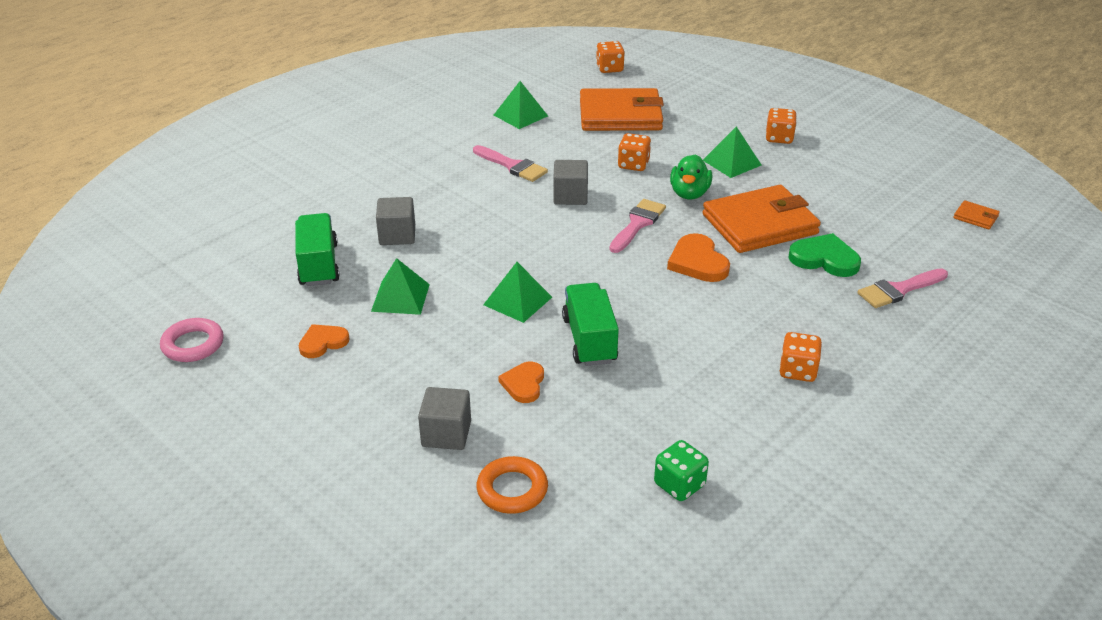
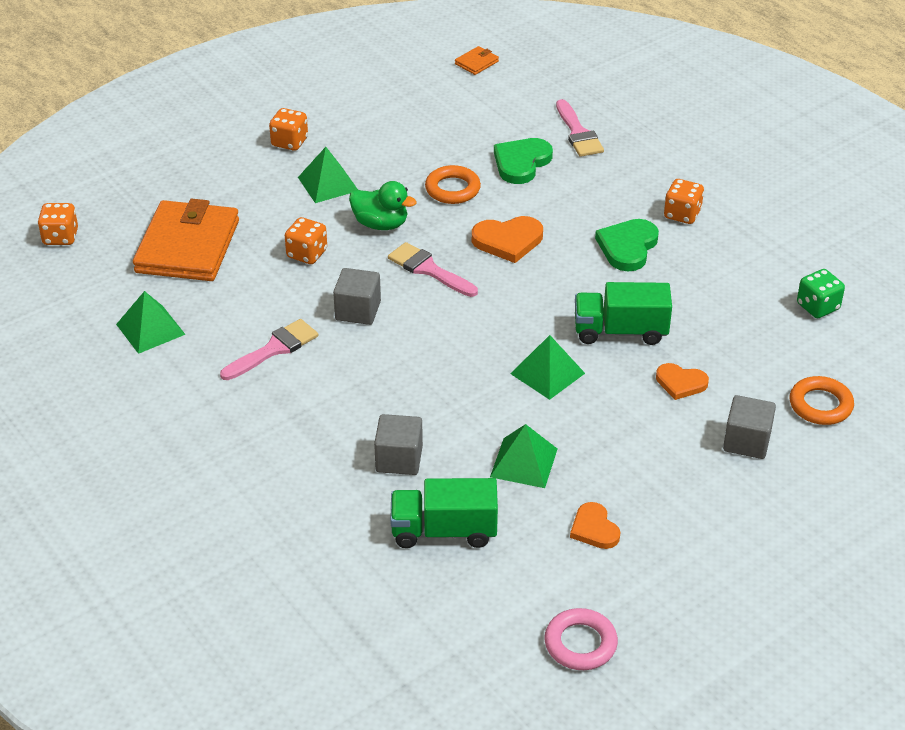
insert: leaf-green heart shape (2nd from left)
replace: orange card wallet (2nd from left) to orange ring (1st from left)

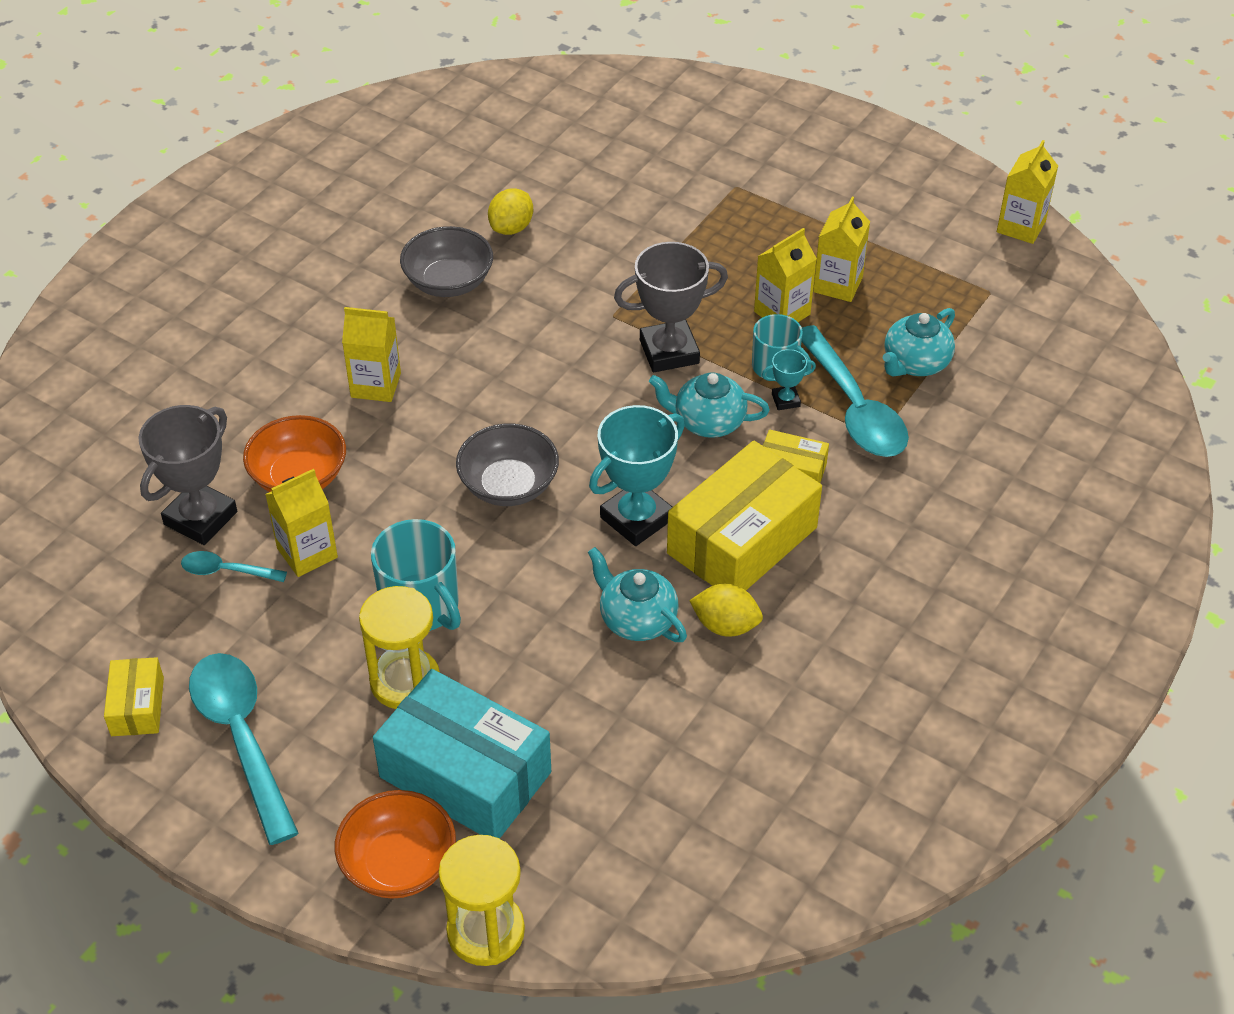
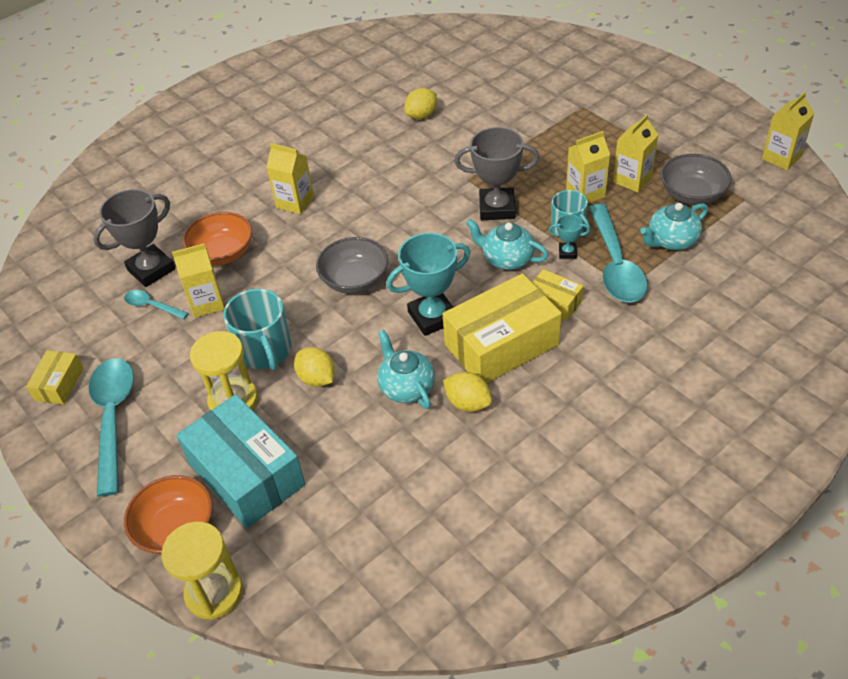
insert: golden toy lemon (1st from left)
move: ash-grey bowl (1st from left in the first image) to ash-grey bowl (2nd from left)

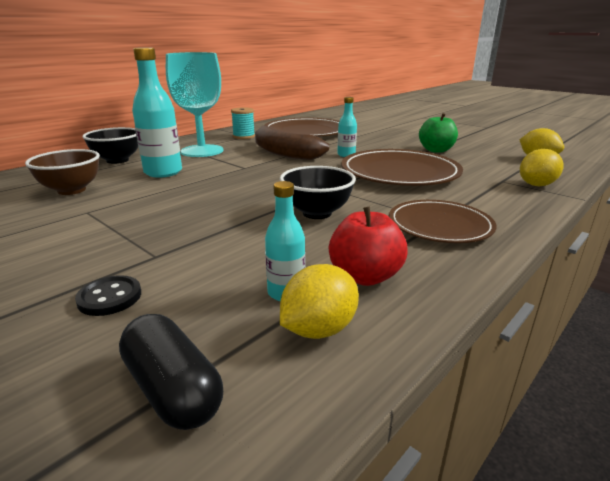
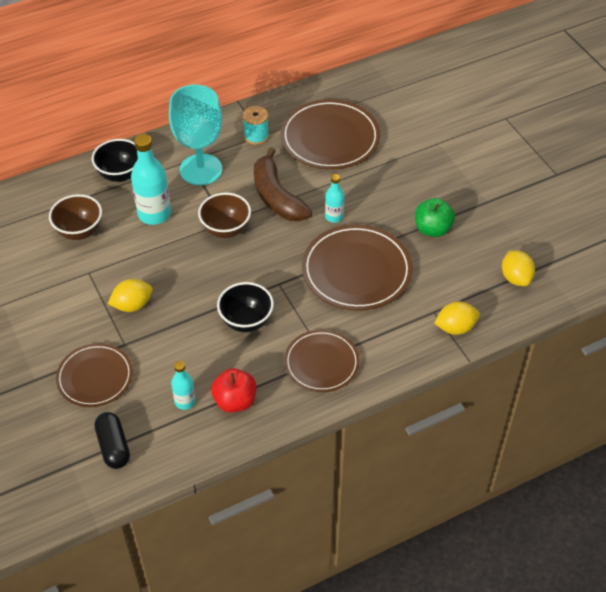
insert: dark brown bowl (2nd from left)
move: golden toy lemon (1st from left)
replace: black sewing button to dark brown plate (1st from left)

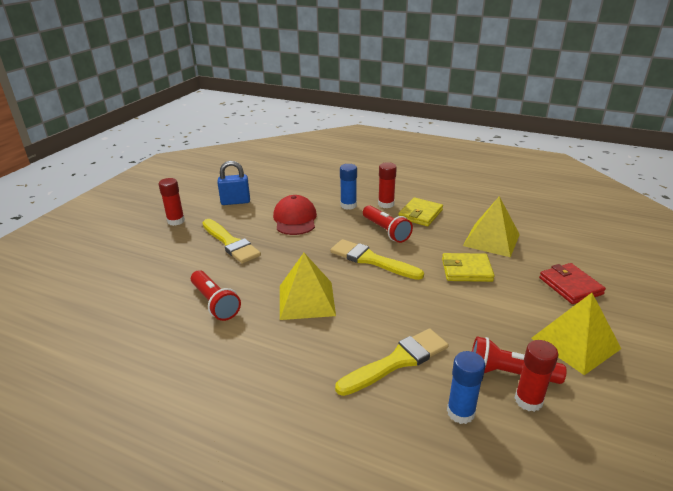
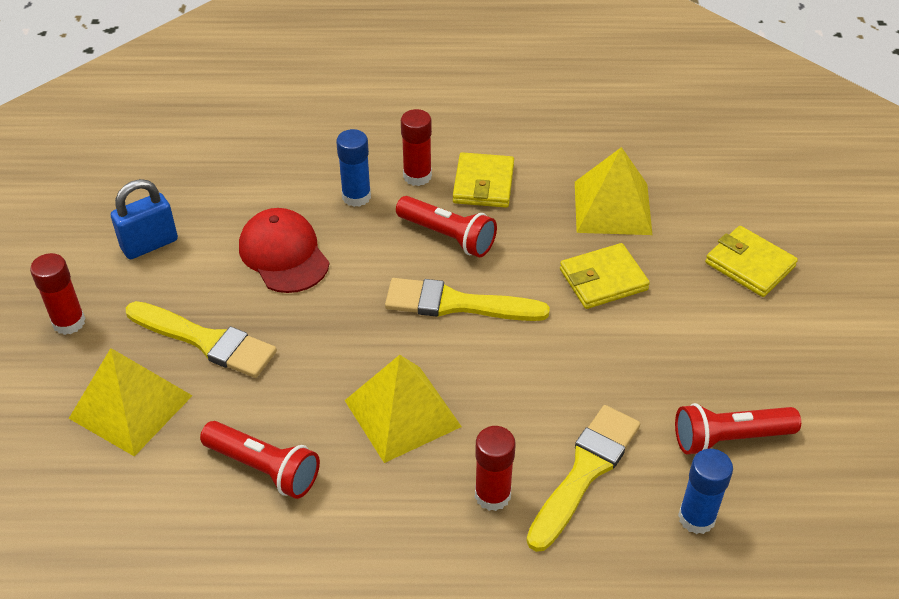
move: golden pyramid (3rd from left in the first image) to golden pyramid (1st from left); scarlet stick of glue (3rd from left)
recolor: scarlet card wallet to golden card wallet (3rd from left)

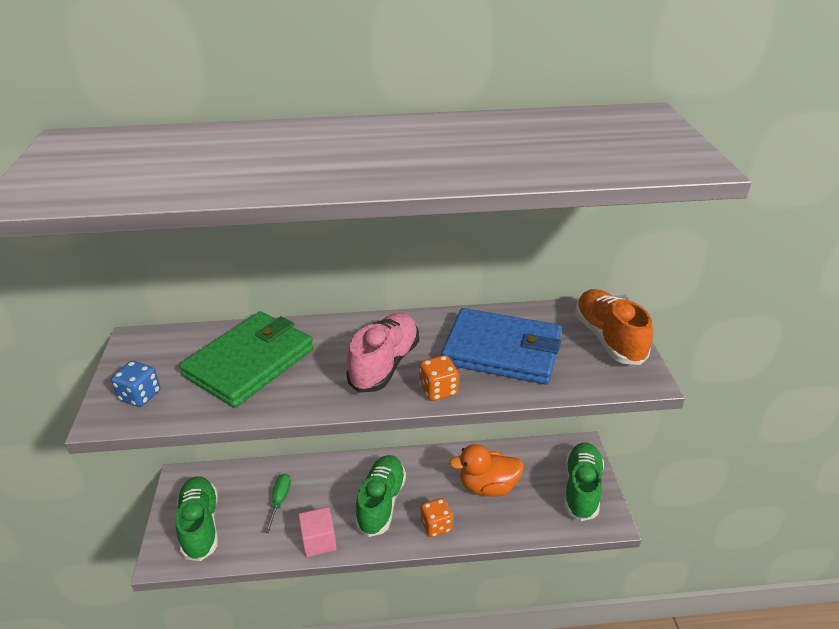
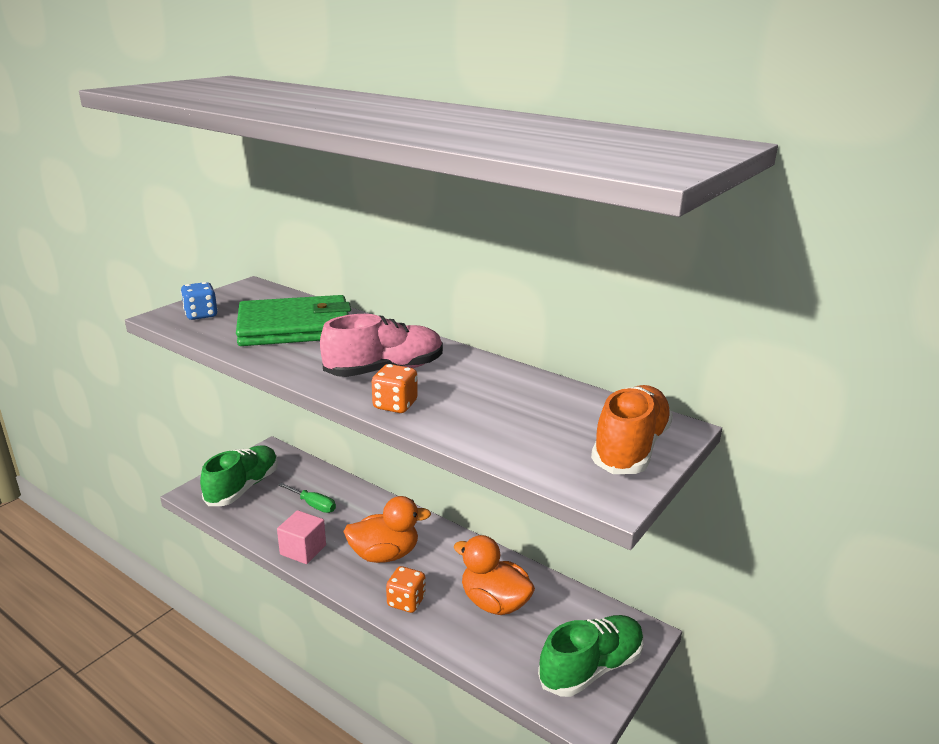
delete: blue card wallet
replace: leaf-green sneaker (2nd from left) to orange duck (1st from left)
rotate: leaf-green screwdriver 75 degrees clockwise

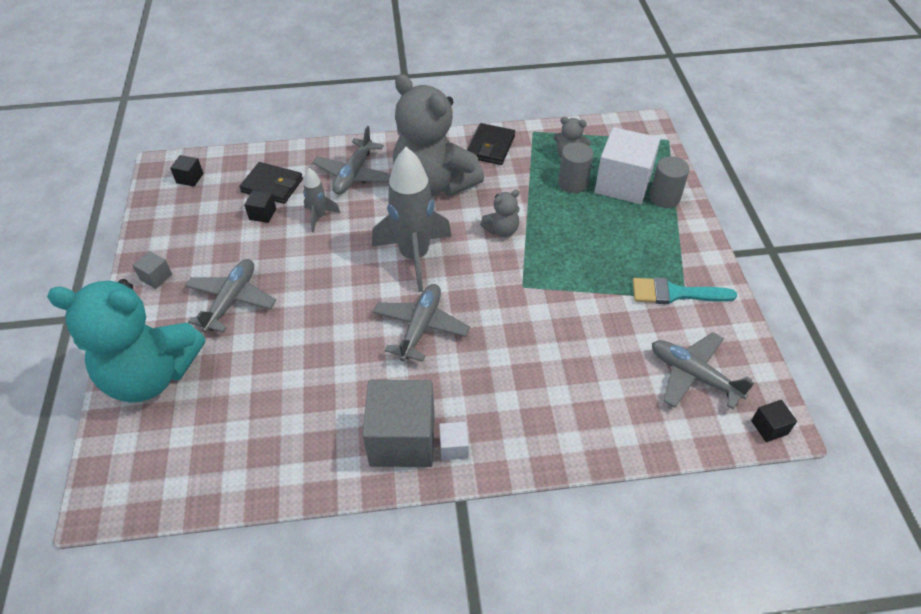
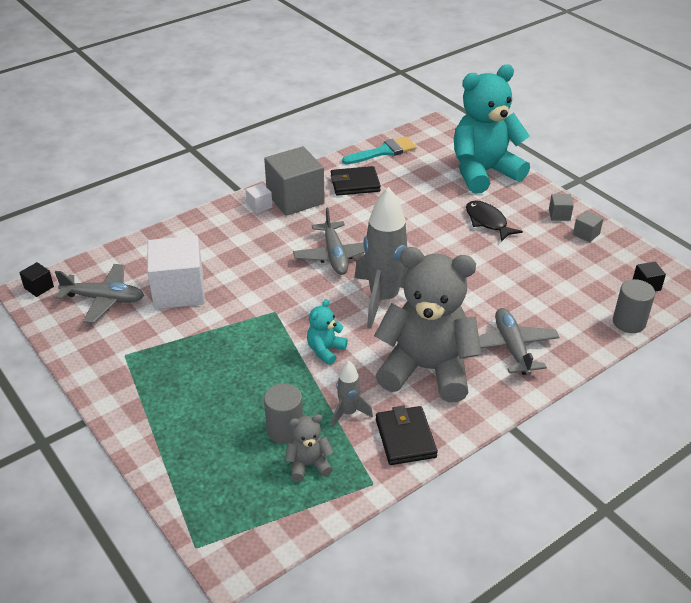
delete: black cube (2nd from left)
insert: ash-grey cube (3rd from left)
move: pure white cube (2nd from left in the first image) to pure white cube (1st from left); black card wallet (1st from left); ash-grey toy rocket (1st from left); turquoise paintbrush; ash-grey cylinder shape (2nd from left)
replace: ash-grey plane (1st from left) to black fish
recolor: ash-grey stuffed bear (2nd from left) to turquoise stuffed bear (1st from left)

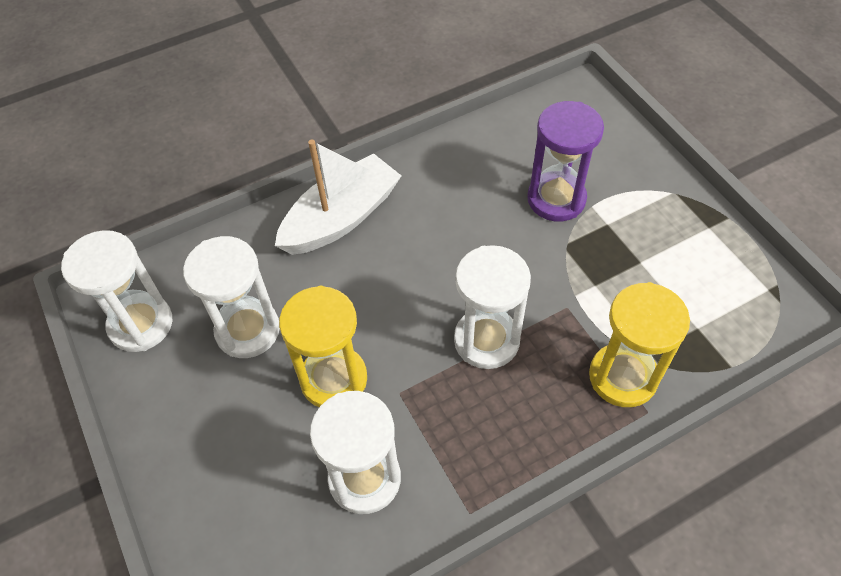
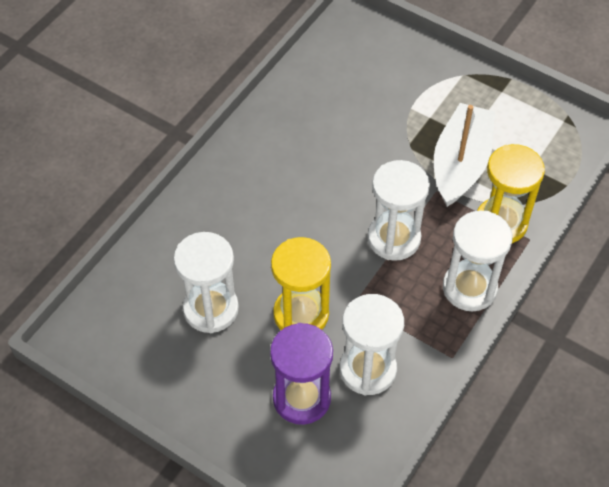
move: violet sand timer; pure white boat; pure white sand timer (1st from left in the first image) to pure white sand timer (4th from left)

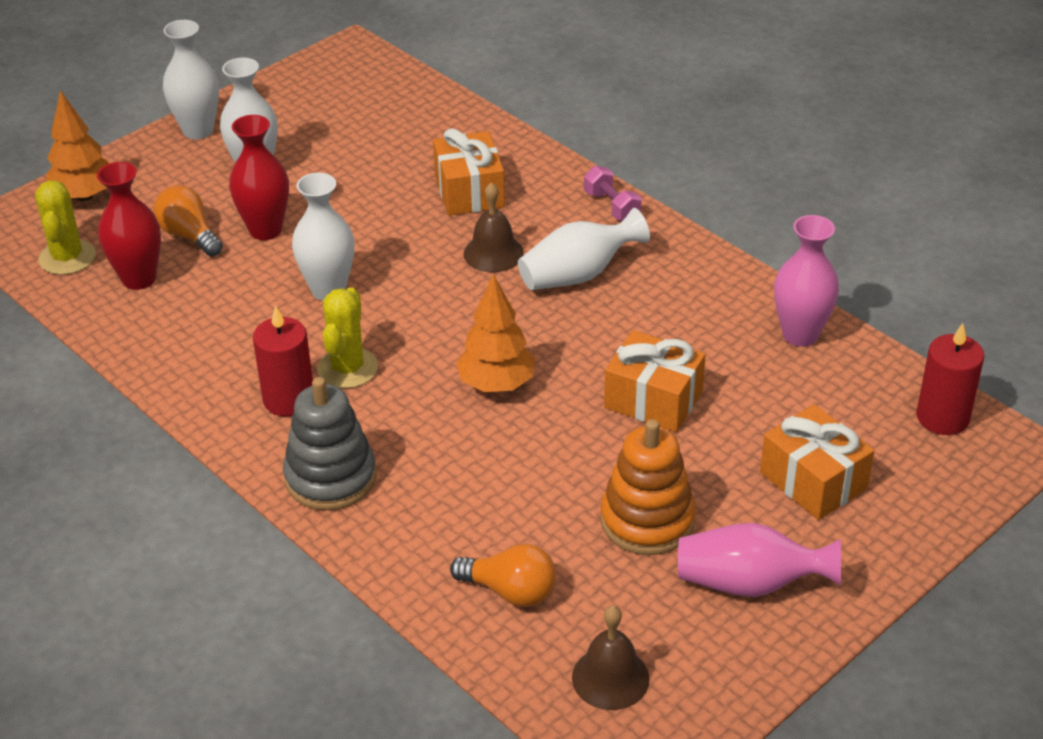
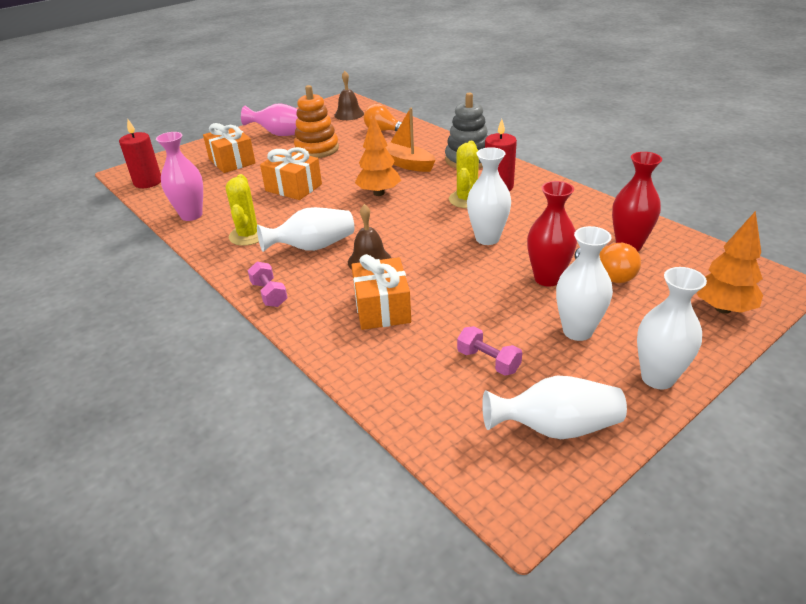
insert: orange boat; pink hand weight (2nd from left); pure white flower vase (3rd from left)
move: golden prickly plant (1st from left)

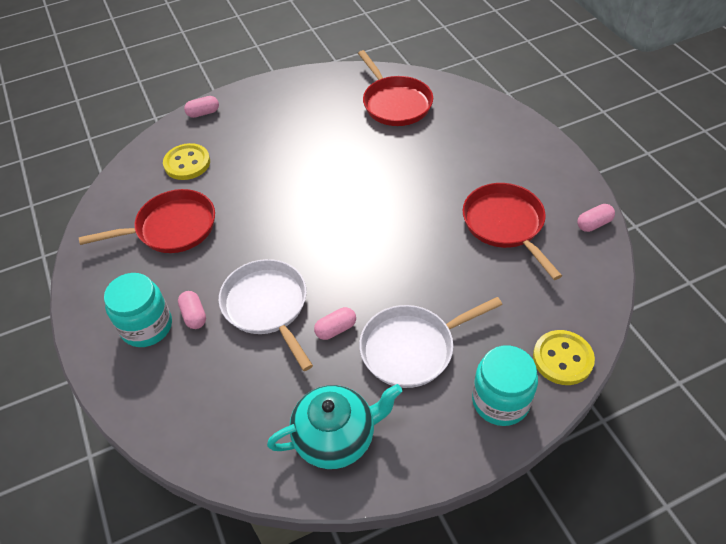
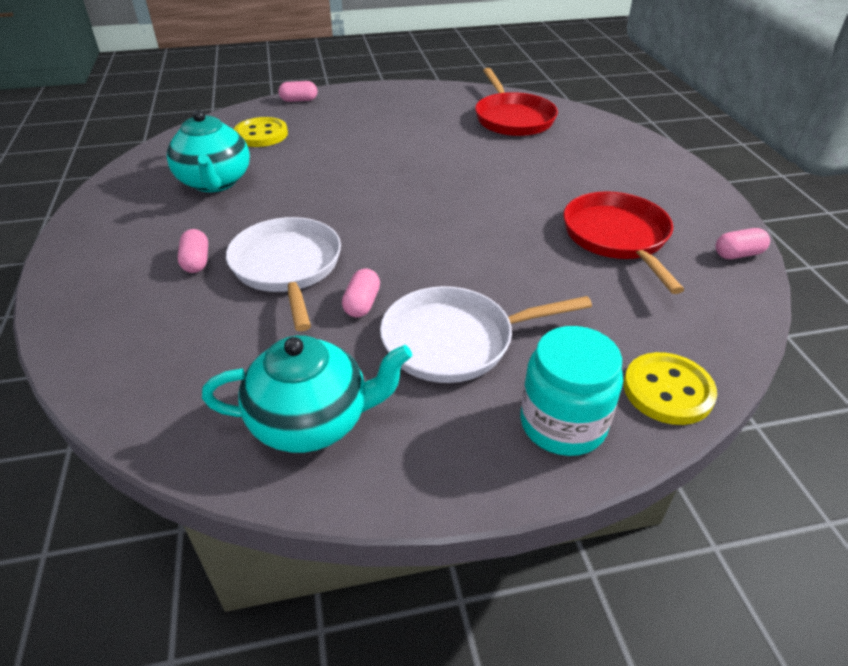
delete: turquoise preserve jar (1st from left)
replace: scarlet frying pan (1st from left) to turquoise china teapot (1st from left)
rotate: pink pill shape (3rd from left) 60 degrees counterclockwise

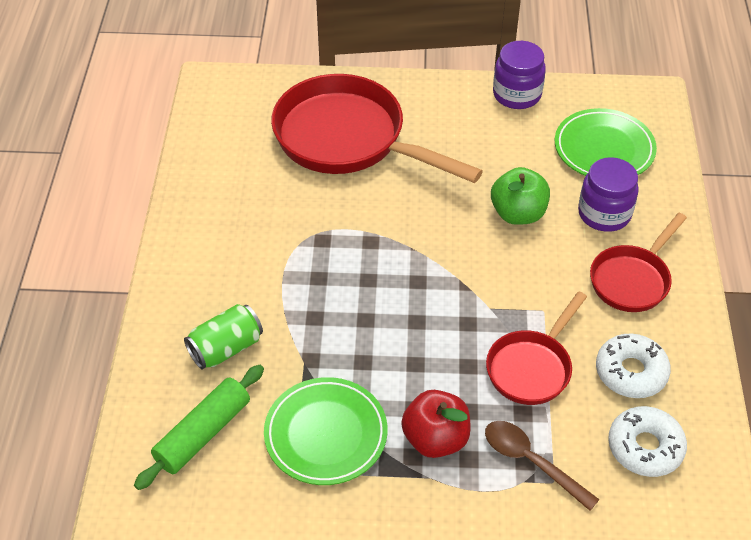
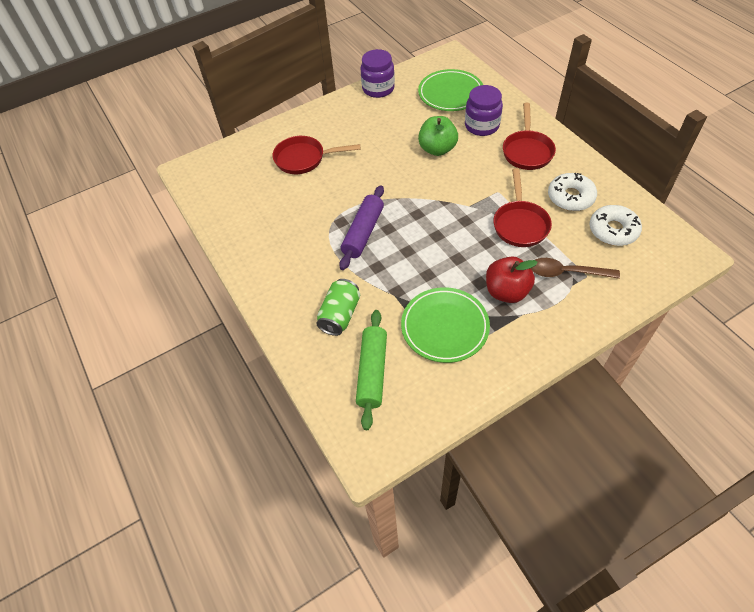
insert: violet pastry roller
resize: scarlet frying pan (1st from left) x0.55

